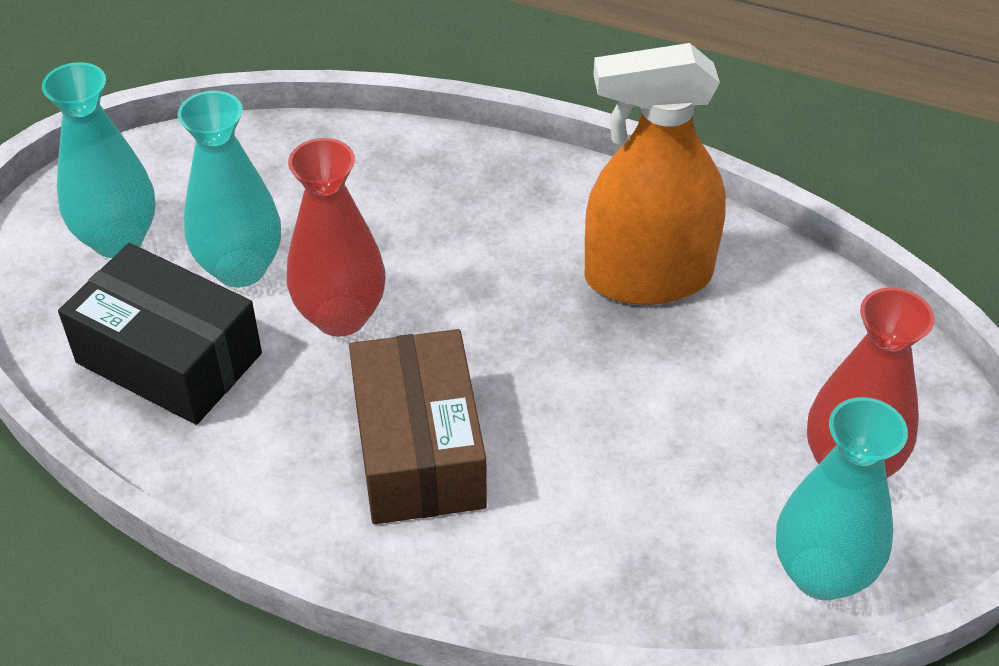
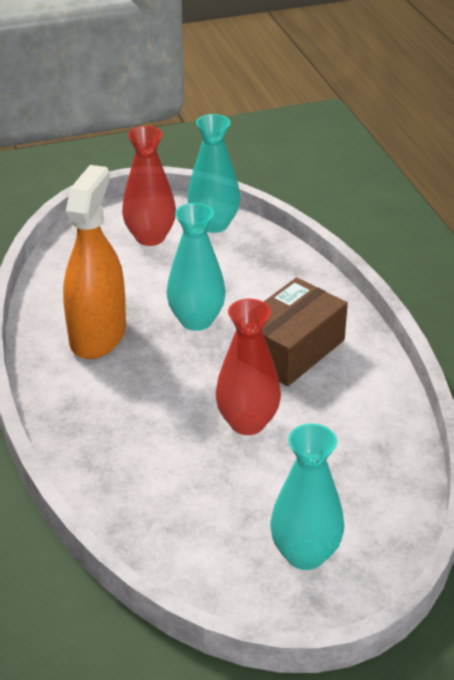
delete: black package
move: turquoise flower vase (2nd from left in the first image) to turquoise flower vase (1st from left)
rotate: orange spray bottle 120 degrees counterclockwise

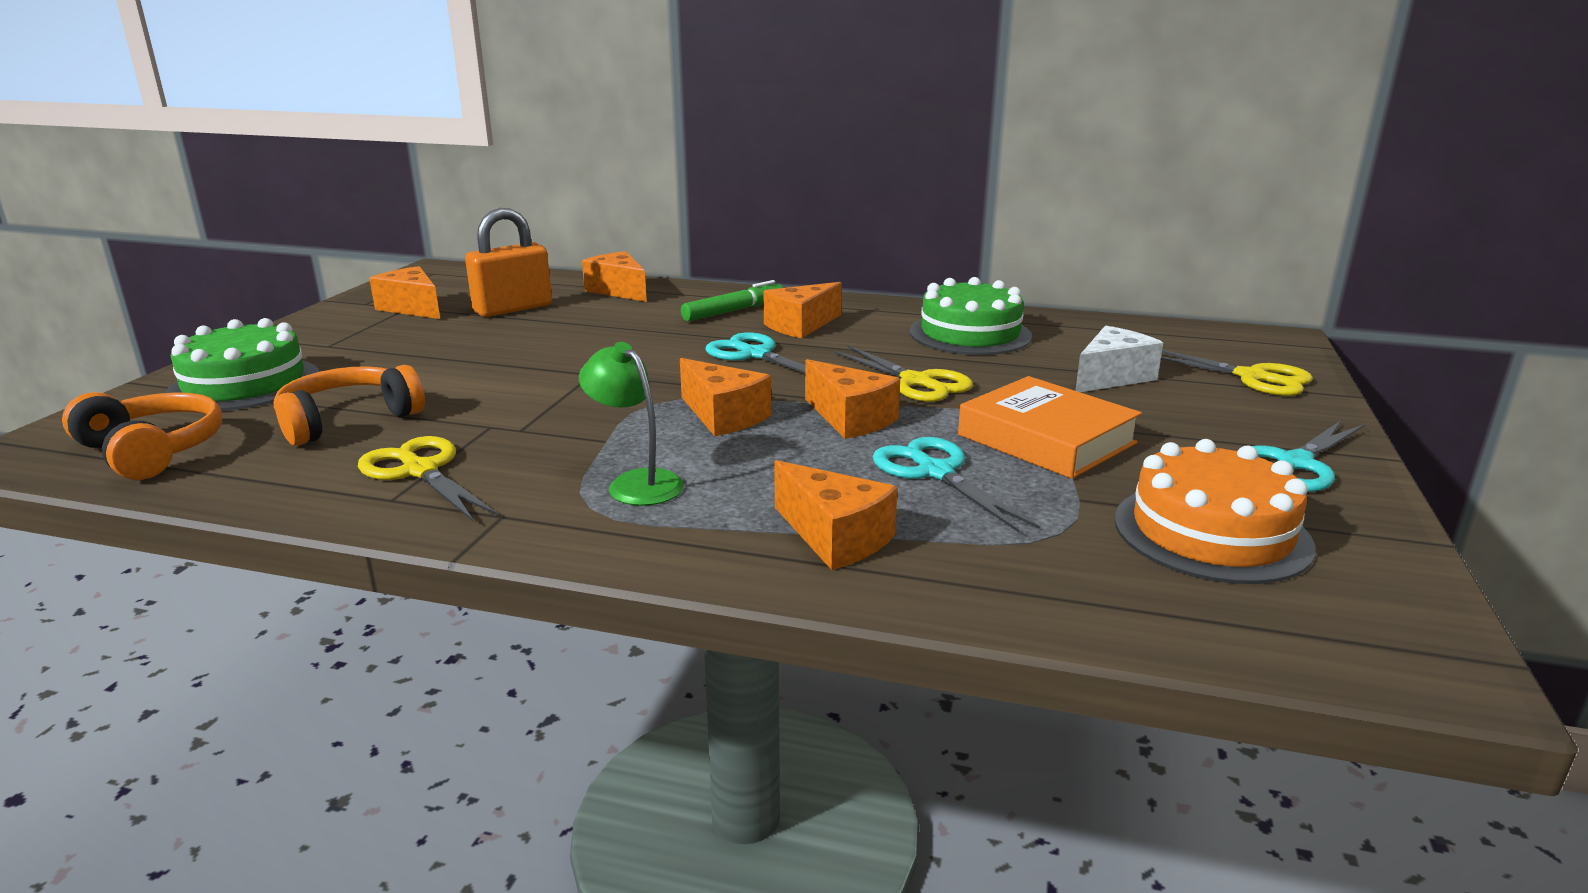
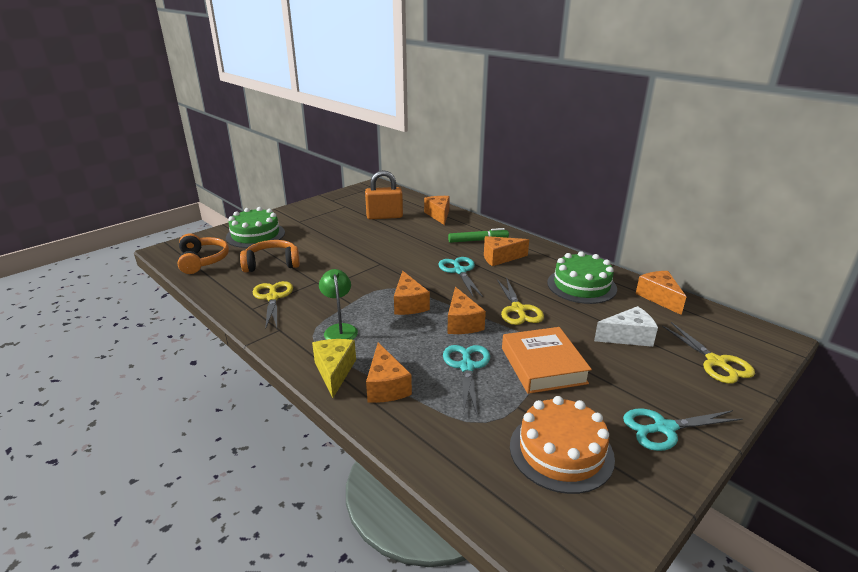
insert: golden piece of cheese
move: orange piece of cheese (1st from left in the first image) to orange piece of cheese (6th from left)

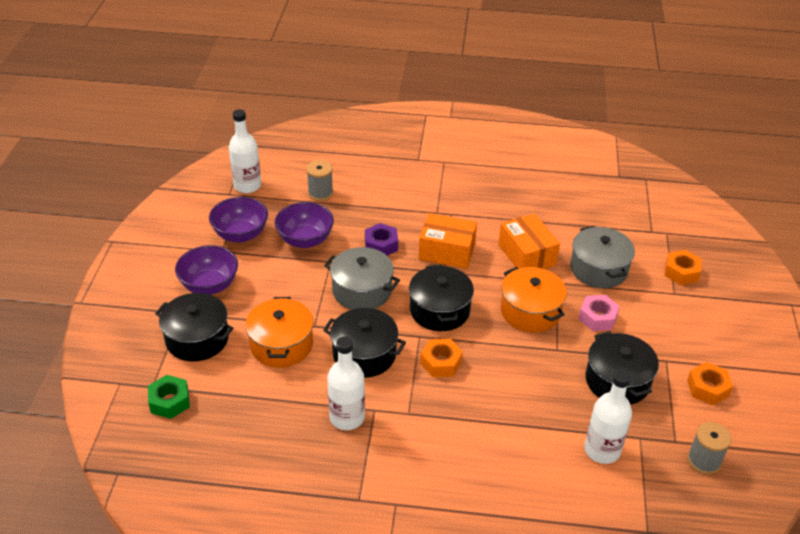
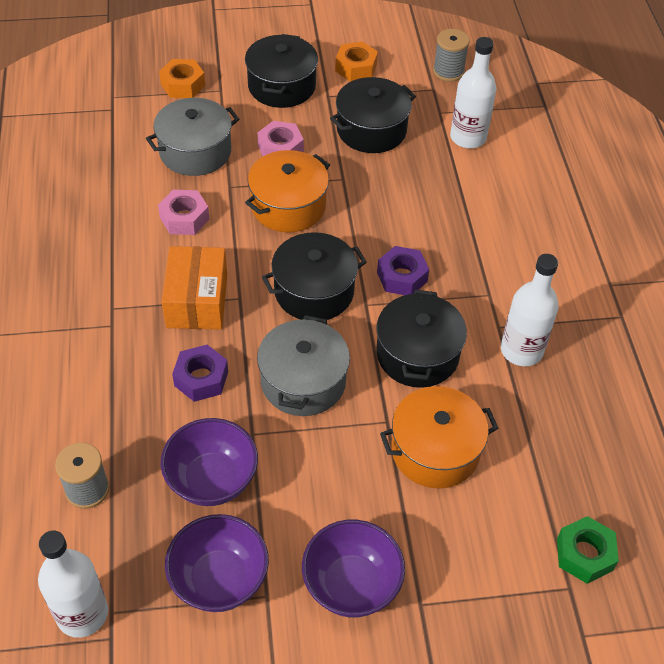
move: black stockpot (1st from left)
replace: orange package (2nd from left) to pink hex nut (1st from left)
recolor: orange hex nut (1st from left) to violet hex nut (2nd from left)

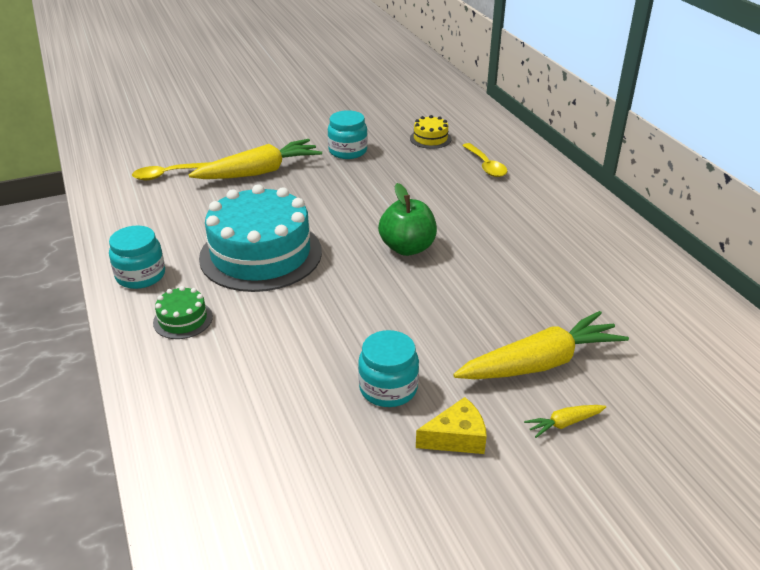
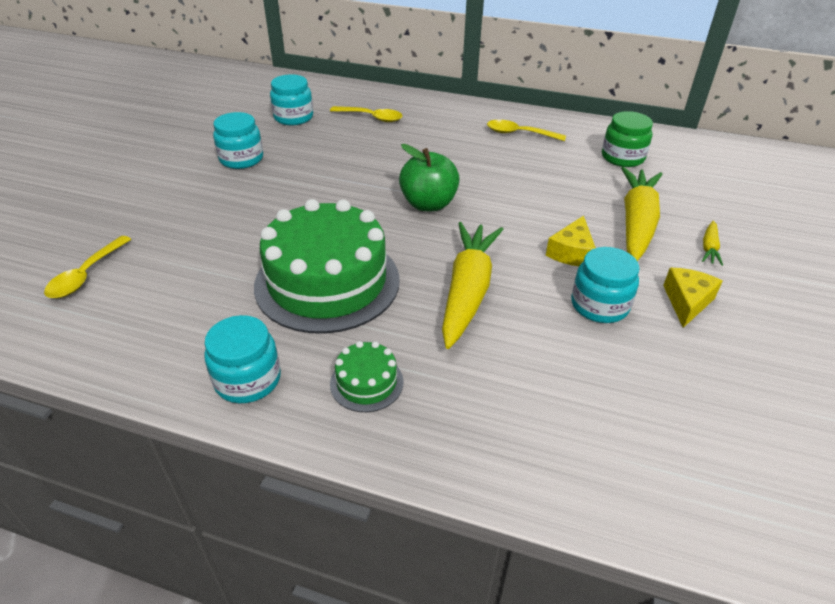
insert: golden spoon (3rd from left); golden piece of cheese (1st from left); leaf-green preserve jar
move: golden toy carrot (1st from left)
replace: golden layer cake to turquoise preserve jar (3rd from left)
recolor: turquoise layer cake to leaf-green layer cake (1st from left)

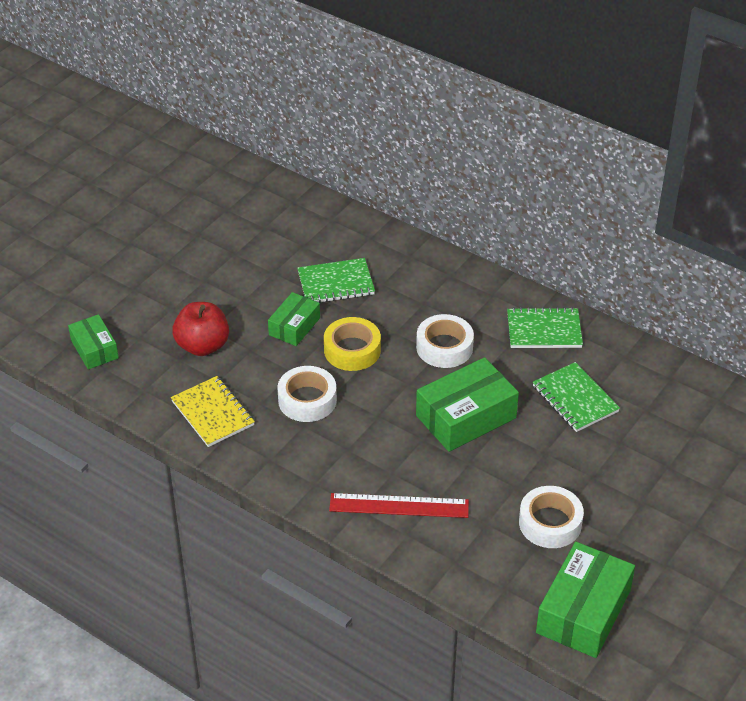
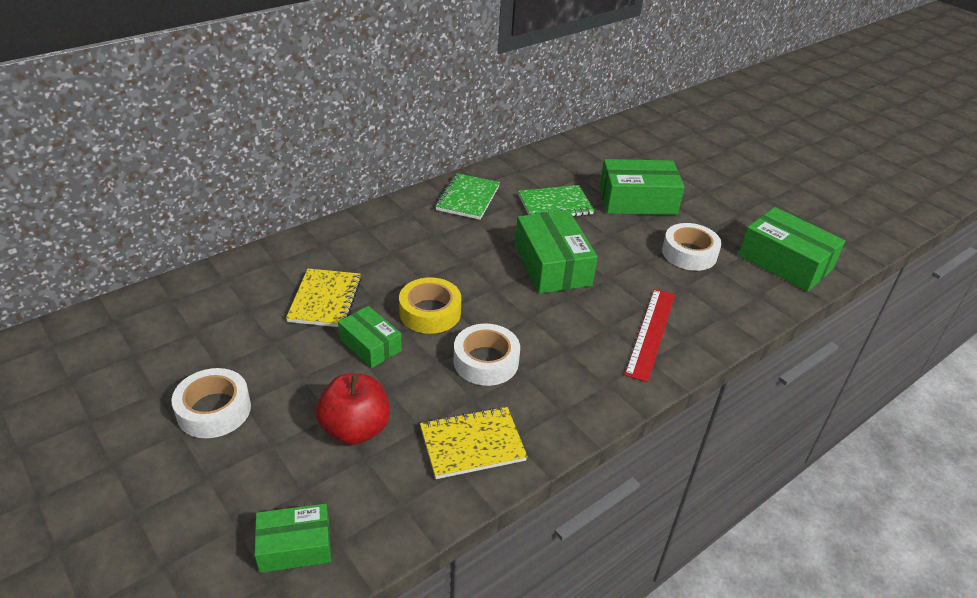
insert: leaf-green package (4th from left)
move: pure white tape (2nd from left in the first image) to pure white tape (1st from left)
recolor: leaf-green notebook (1st from left) to golden notebook (1st from left)

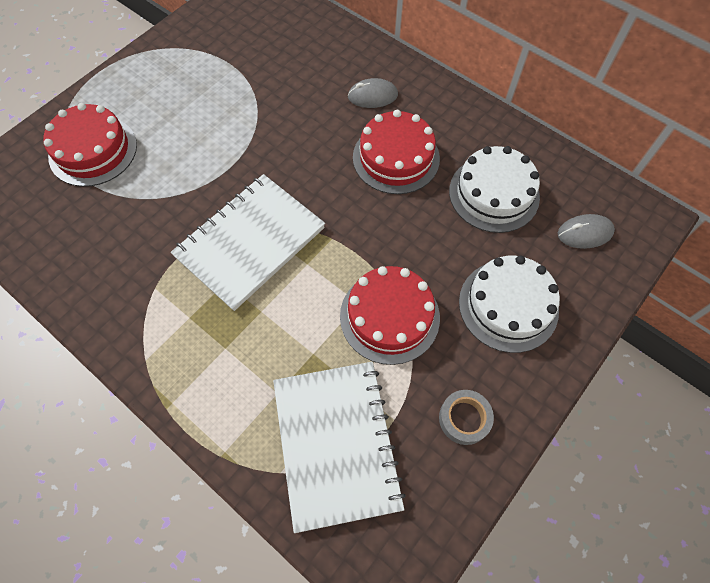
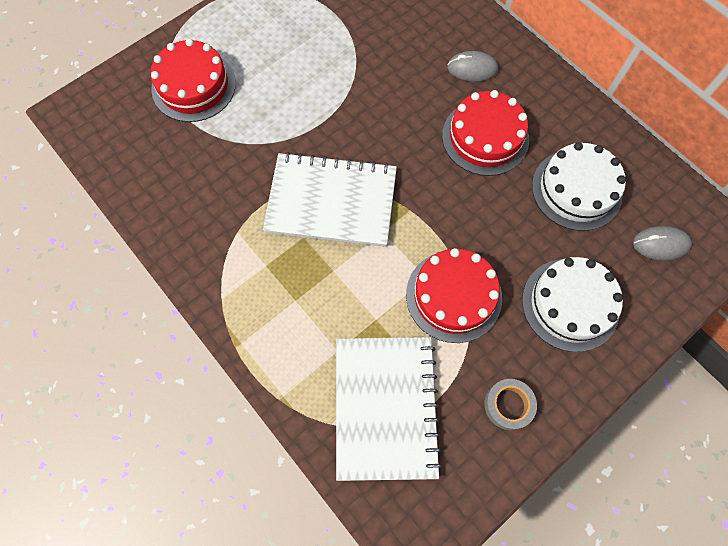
rotate: pure white notebook (1st from left) 45 degrees clockwise

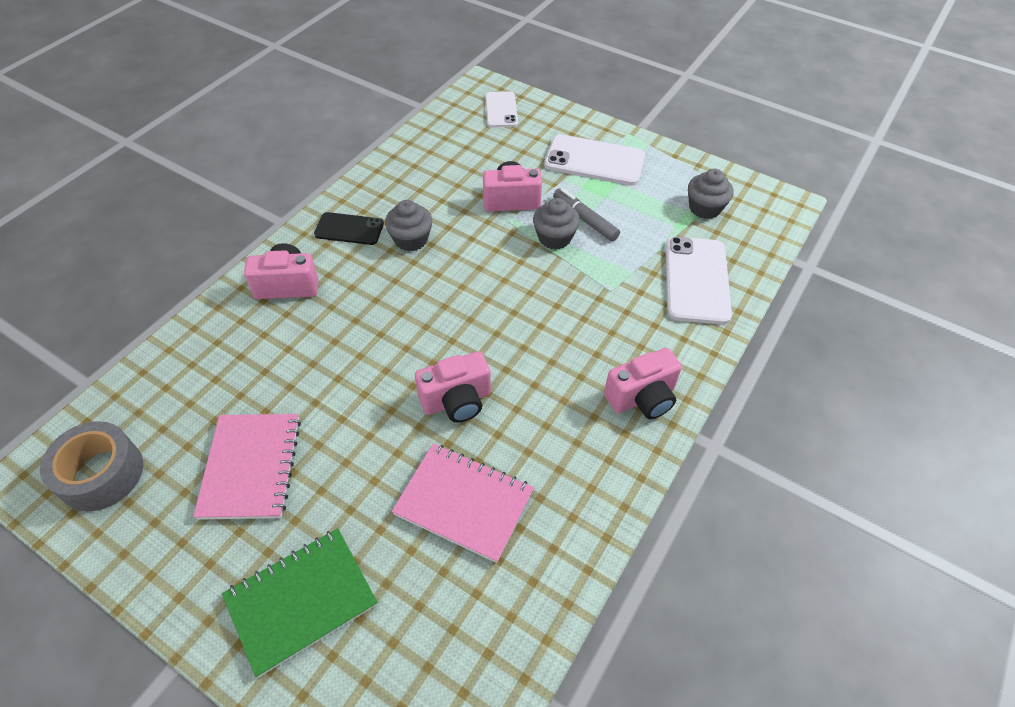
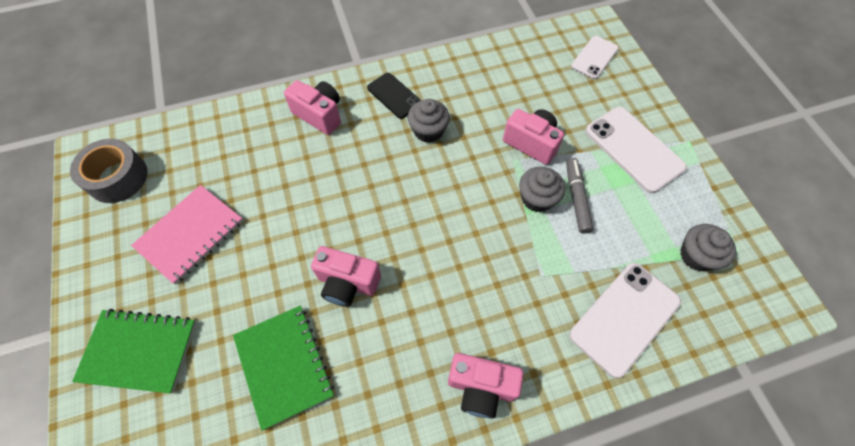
recolor: pink notebook (2nd from left) to leaf-green notebook (2nd from left)

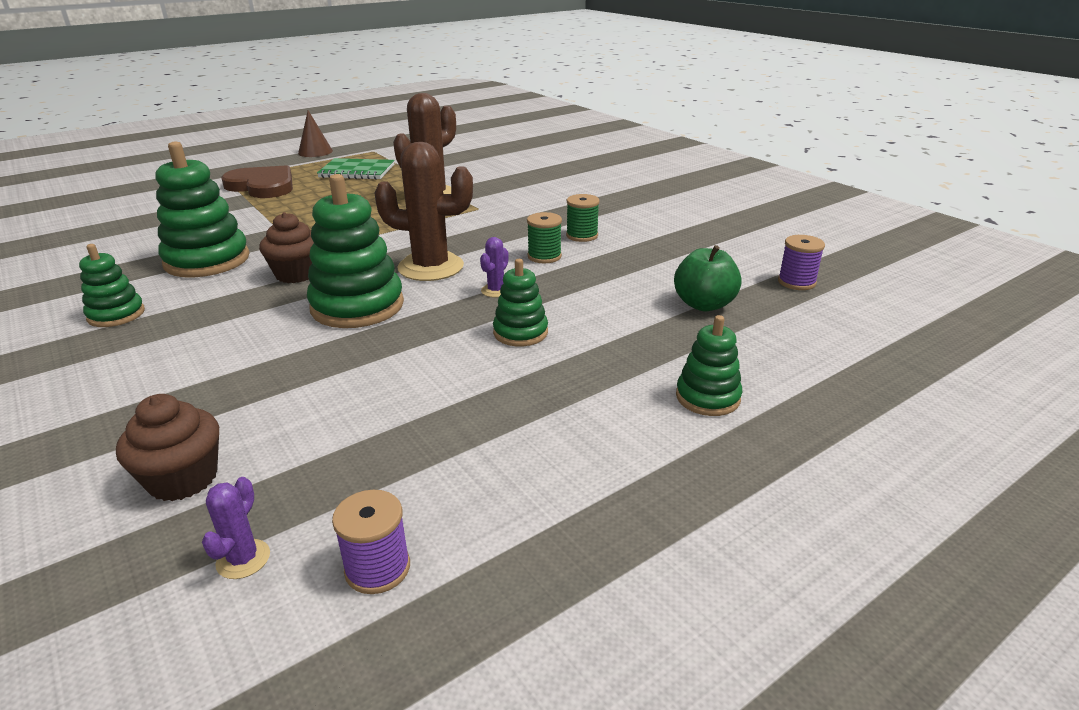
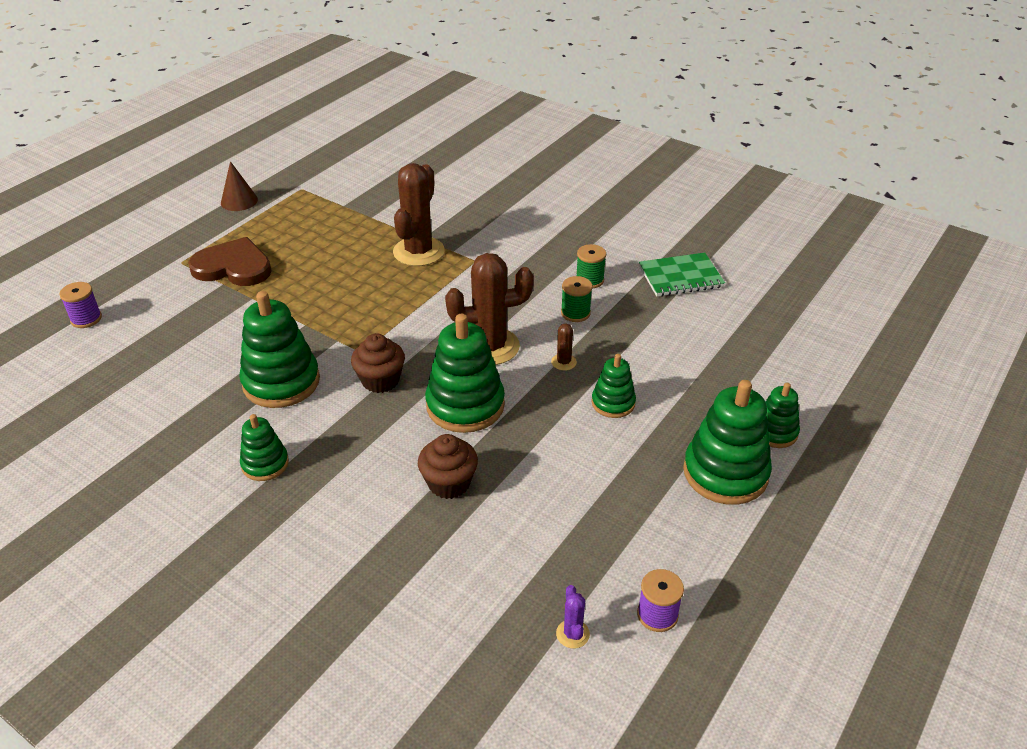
delete: leaf-green apple fruit
insert: leaf-green ring stacker (5th from left)
move: violet spool (2nd from left in the first image) to violet spool (1st from left); dark brown muffin (1st from left in the first image) to dark brown muffin (2nd from left); leaf-green notebook
recolor: violet prickly plant (2nd from left) to dark brown prickly plant (3rd from left)

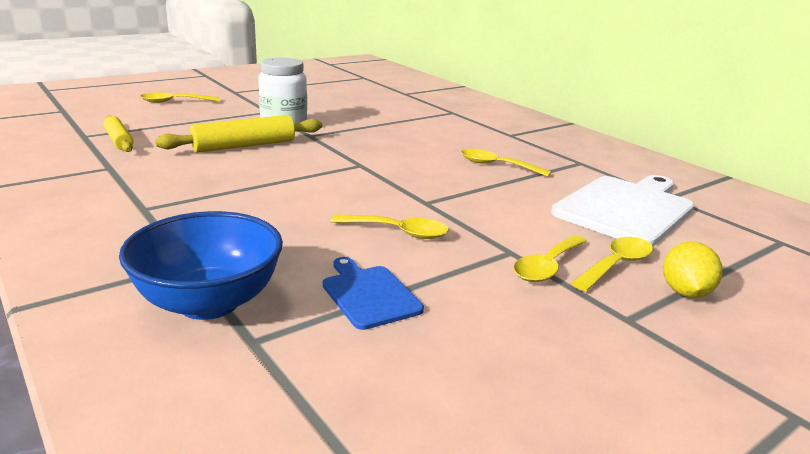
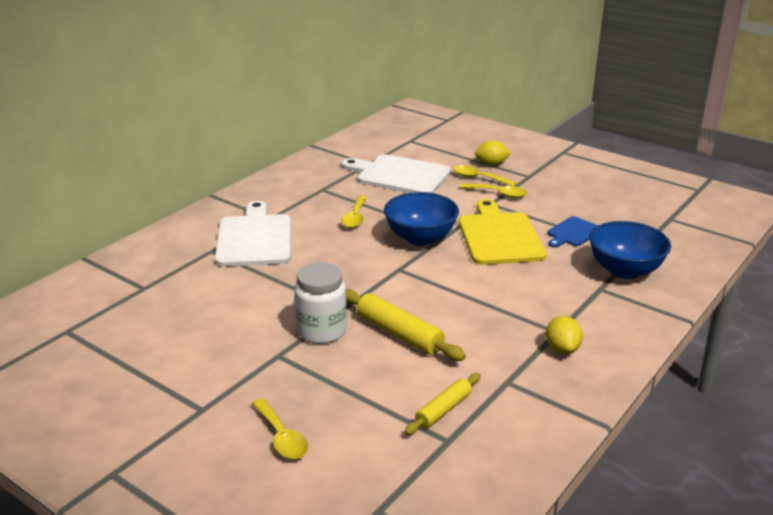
insert: pure white bread board (1st from left); blue bowl (1st from left); golden toy lemon (2nd from left)
replace: golden spoon (2nd from left) to golden bread board

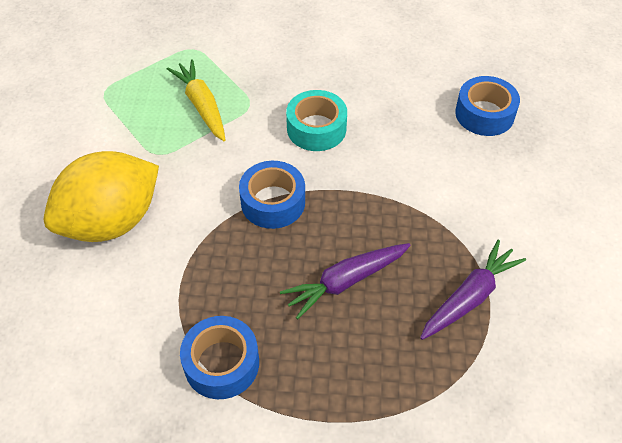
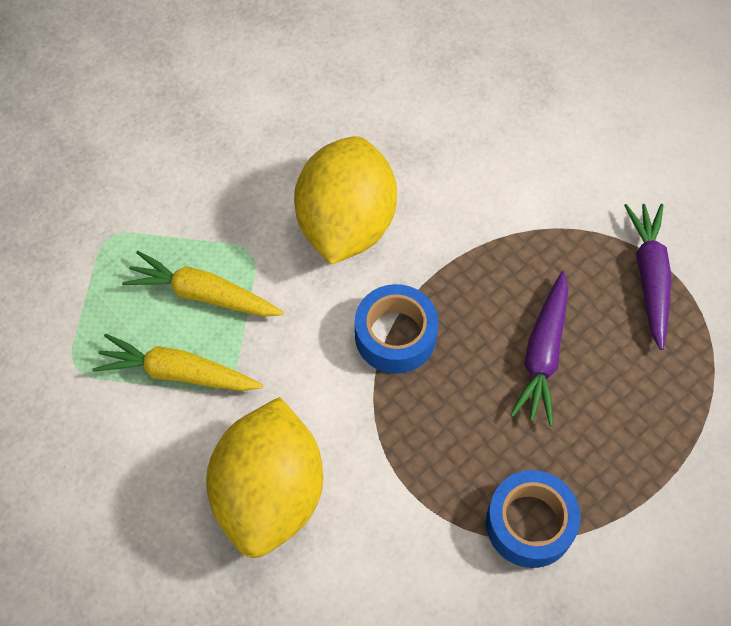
delete: blue tape (3rd from left)
insert: golden toy carrot (1st from left)
replace: turquoise tape to golden toy lemon (2nd from left)

